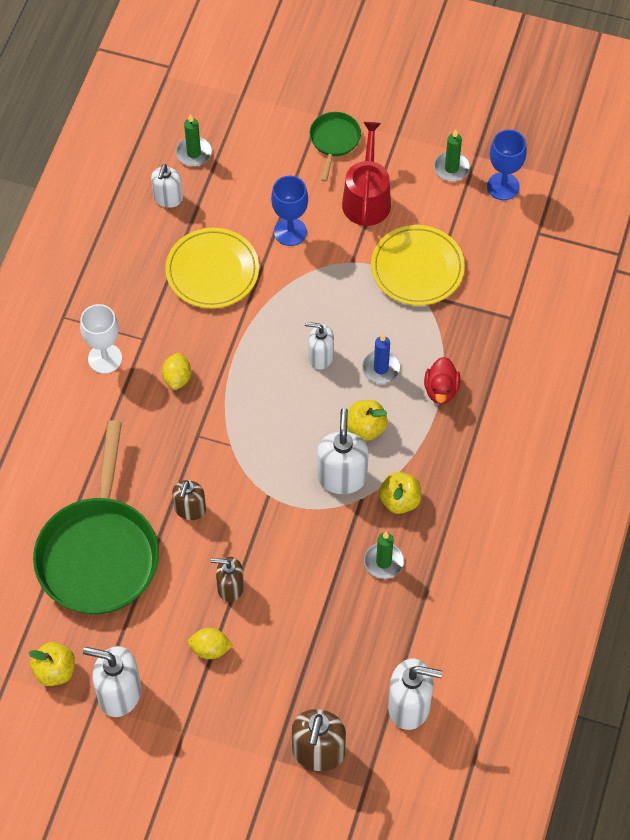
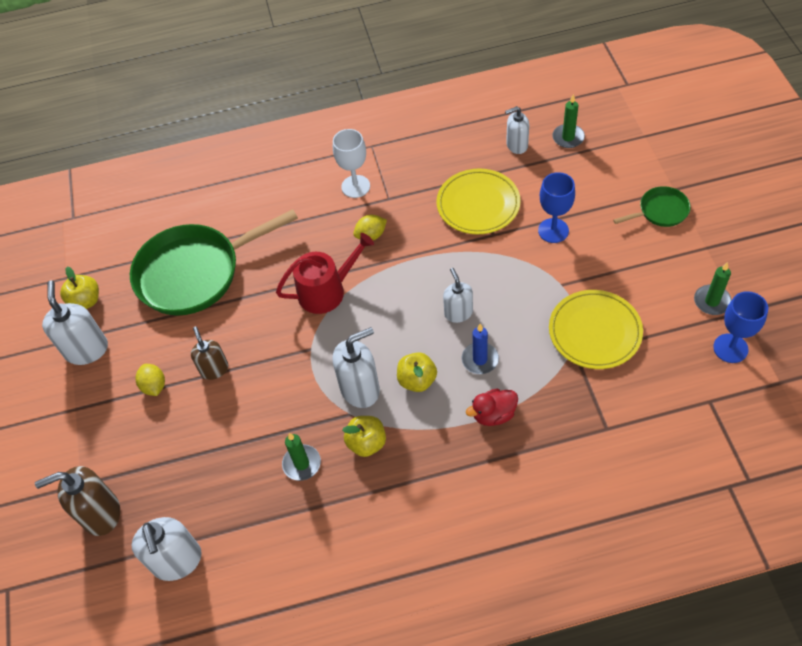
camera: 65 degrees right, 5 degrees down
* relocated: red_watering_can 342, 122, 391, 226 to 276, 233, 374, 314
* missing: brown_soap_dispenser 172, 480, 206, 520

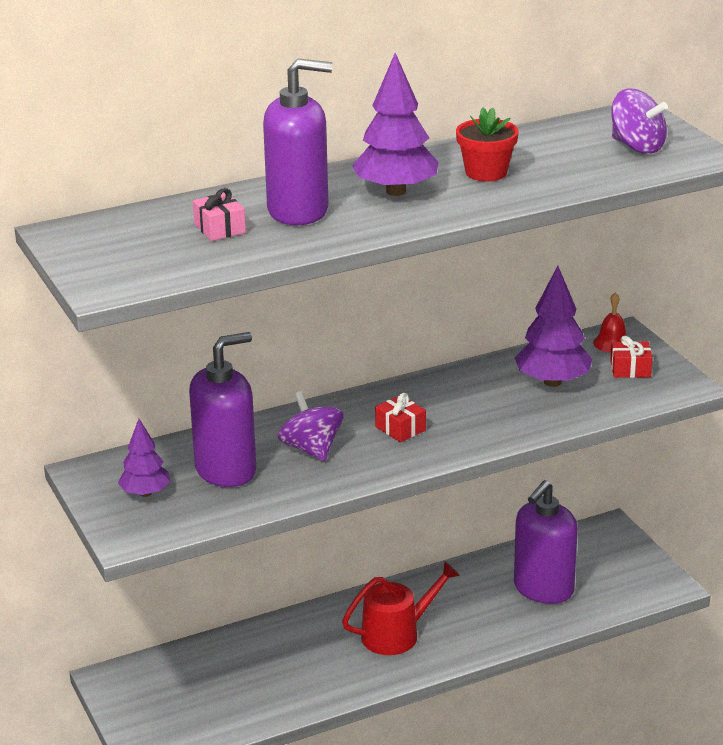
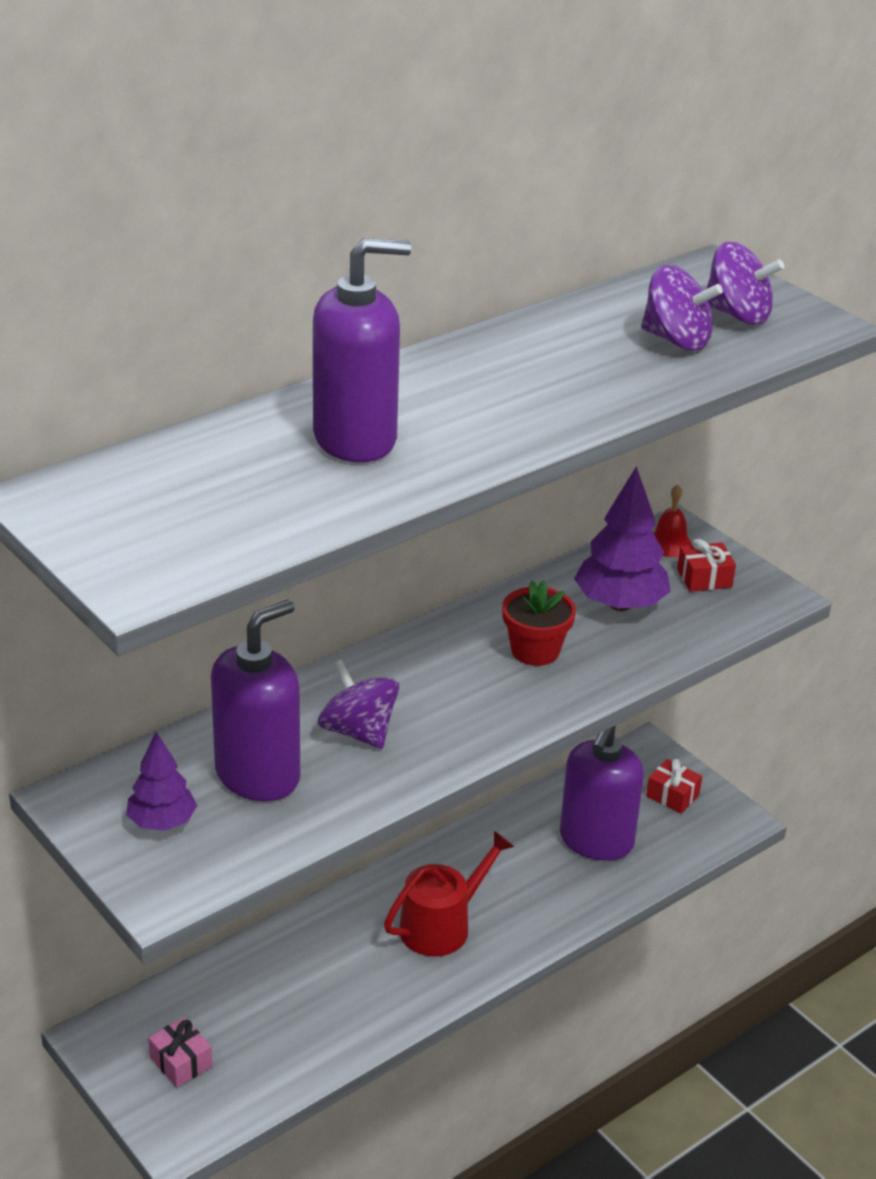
camera: 15 degrees left, 5 degrees up
* relocated: pink_gift 193, 188, 246, 241 to 148, 1017, 213, 1088
* relocated: red_flower_pot 456, 107, 519, 181 to 502, 580, 576, 666
* appeared: purple_spinning_top 641, 265, 723, 351
* relocated: red_gift 375, 393, 426, 442 to 646, 759, 702, 813
* missing: purple_tree 352, 53, 439, 196

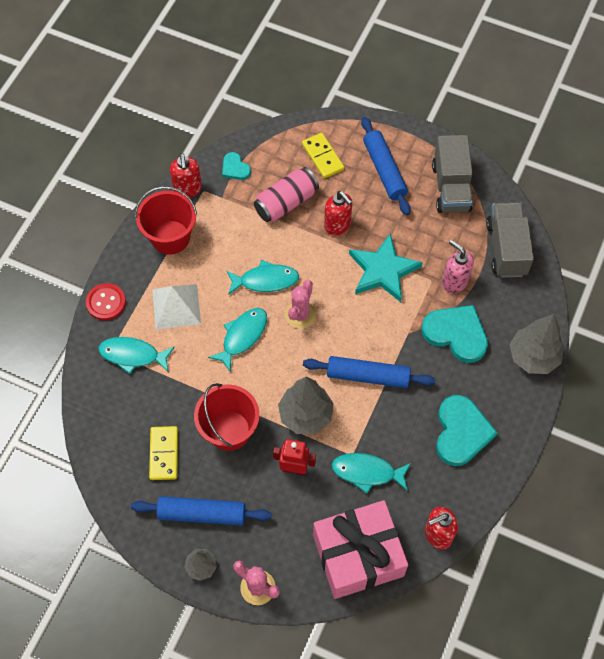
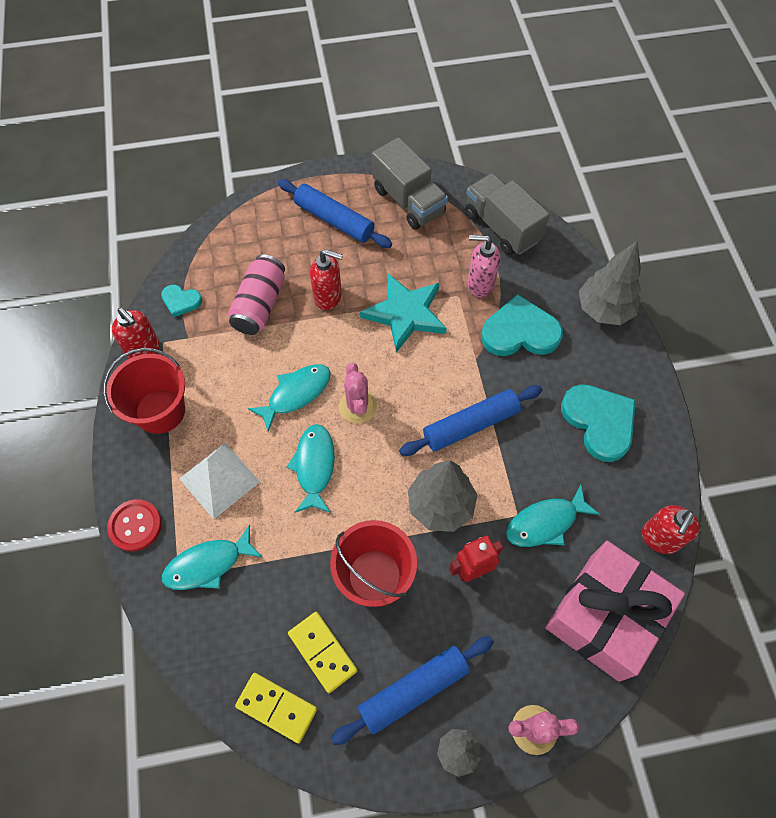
camera: 35 degrees left, 0 degrees up
* relocated: yellow_domino 302, 133, 344, 179 to 235, 673, 317, 743

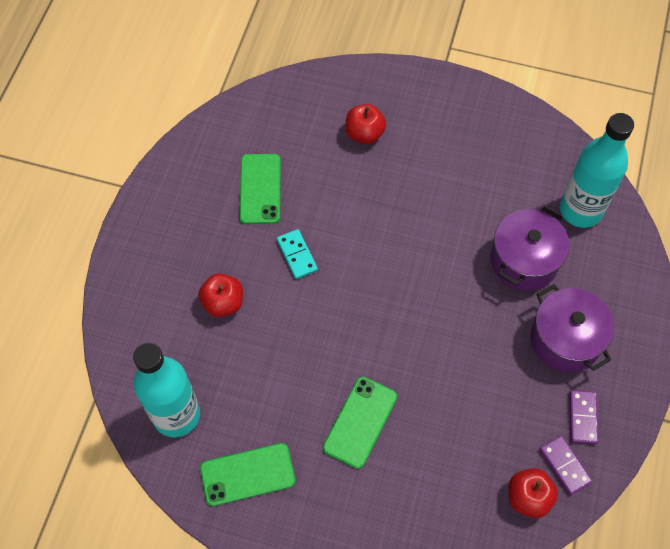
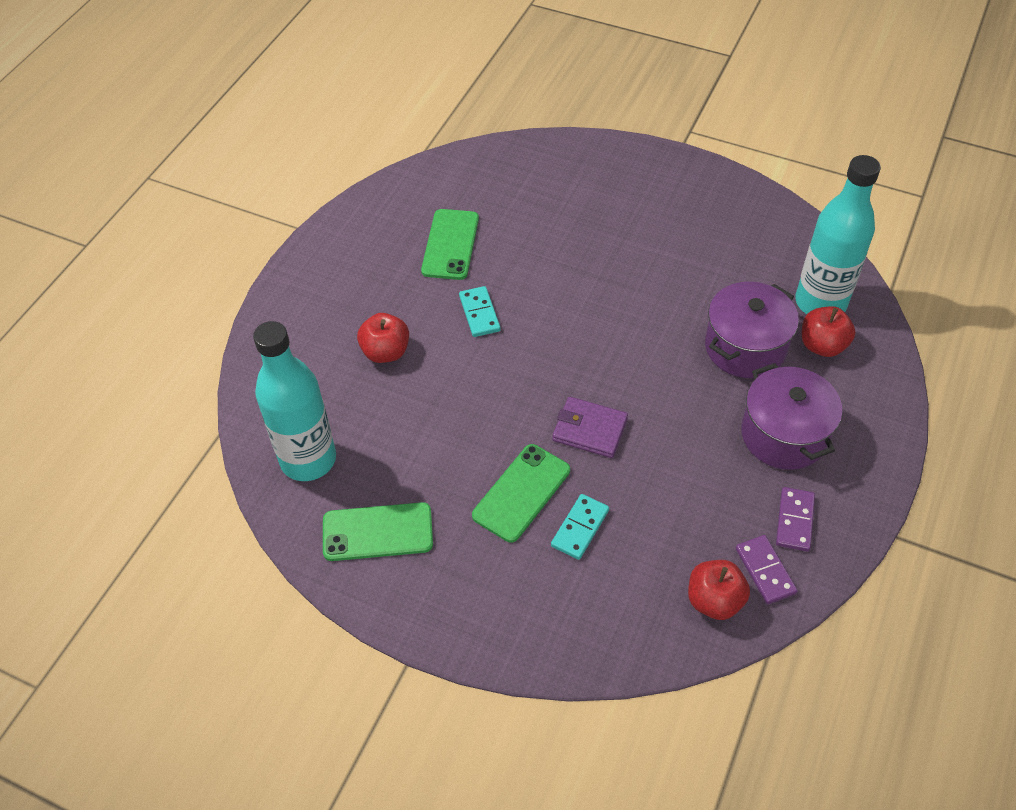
camera: 10 degrees right, 10 degrees down
* appeared: turquoise_domino 551, 494, 609, 560
* appeared: purple_wallet 552, 397, 628, 458
* relocated: red_apple 345, 104, 386, 144 to 802, 306, 855, 357

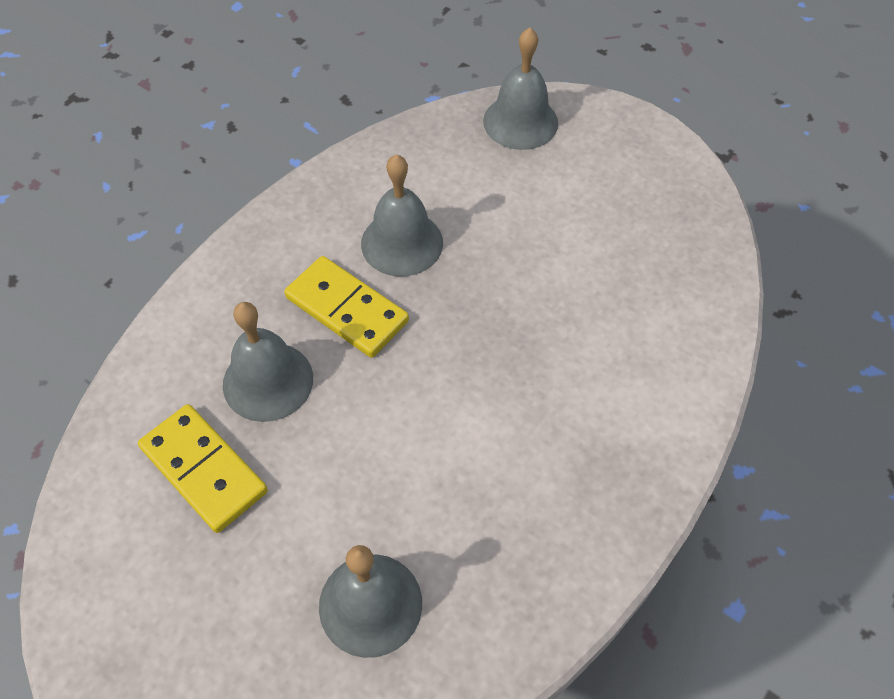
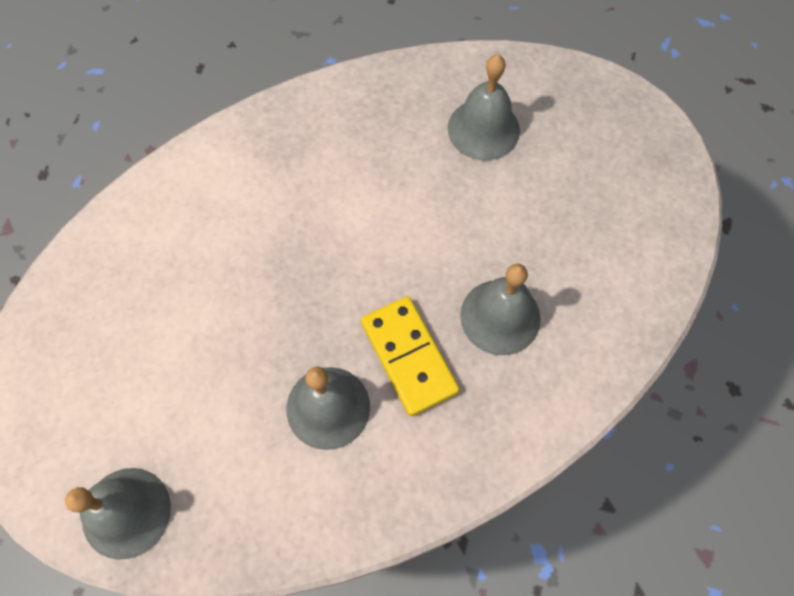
camera: 155 degrees left, 10 degrees up
* missing: yellow_domino 138, 404, 268, 533

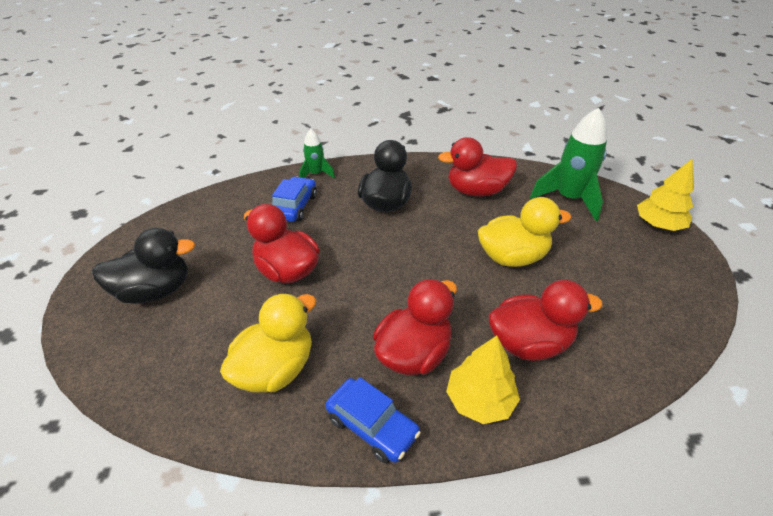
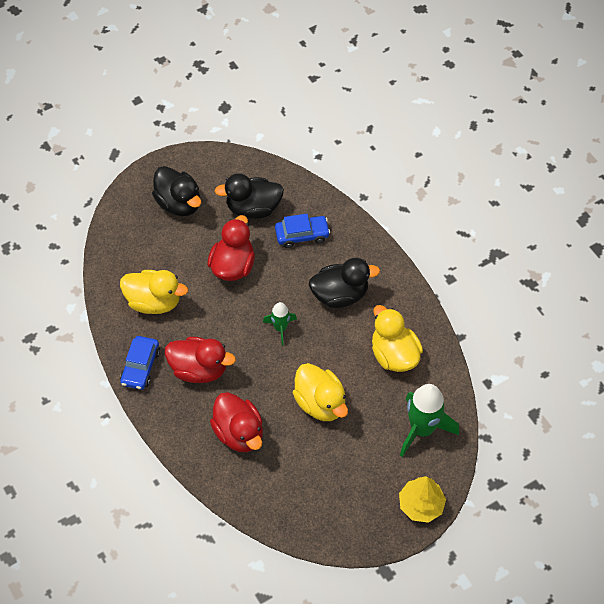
camera: 65 degrees right, 15 degrees up
* appeared: black_duck 215, 173, 284, 219
* relocated: green_rocket 299, 129, 335, 178 to 263, 302, 297, 346
* colour: red_duck 438, 137, 517, 196 to yellow_duck 372, 305, 423, 372
* missing: yellow_tree 446, 335, 520, 424

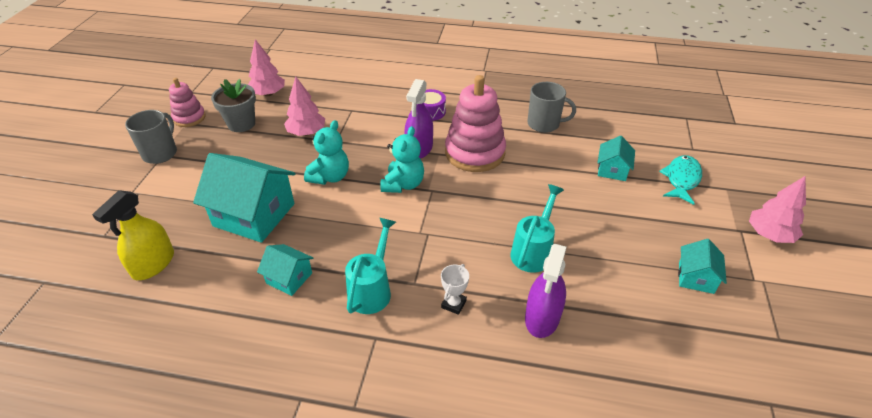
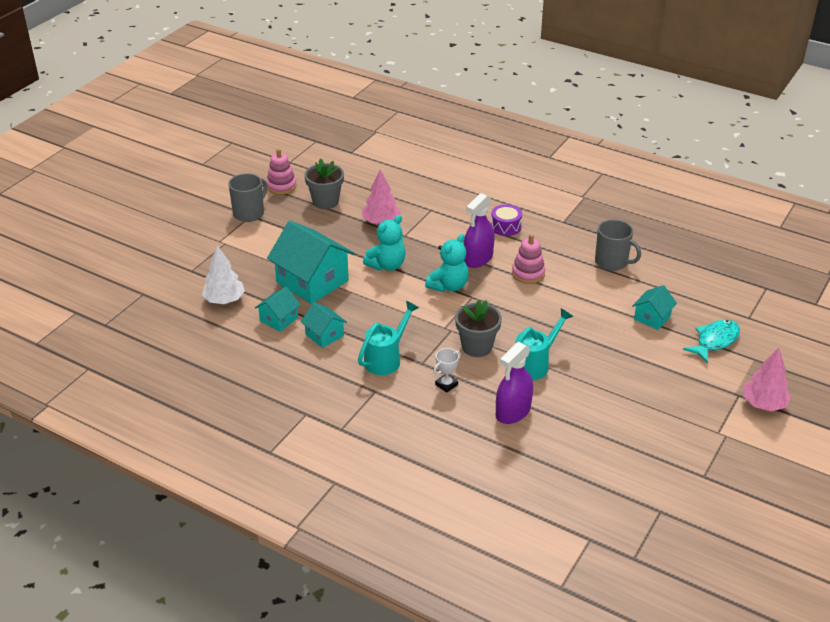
camera: 20 degrees right, 5 degrees down
* exchanged: yellow_spray_bottle 92, 190, 174, 280 to white_tree 202, 246, 245, 304
* relocated: turquoise_house 678, 239, 727, 294 to 255, 287, 301, 332
* appeared: grey_flower_pot 455, 300, 502, 357
* size: pink_stacking_toy 445, 75, 506, 172 = 512, 234, 545, 284 x0.56
* missing: pink_tree 248, 39, 285, 96

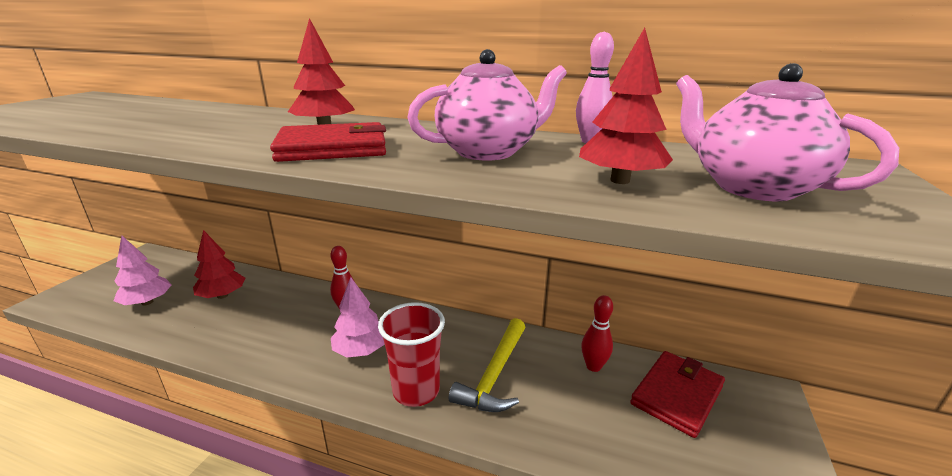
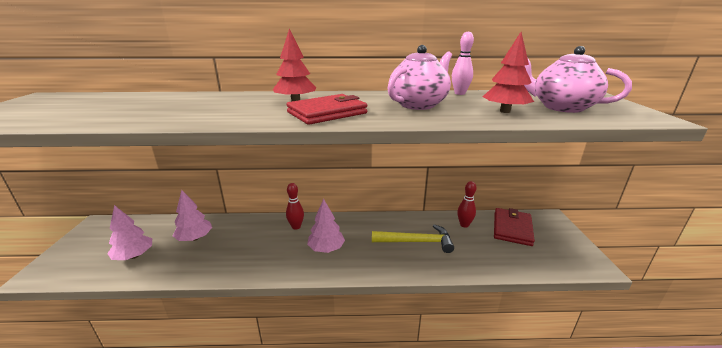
camera: 20 degrees left, 0 degrees up
* colour: red_tree 193, 230, 245, 299 to pink_tree 173, 190, 212, 241
* spun: yellow_hammer 449, 318, 525, 412 = 372, 224, 454, 253 90 degrees counterclockwise
* missing: red_cup 378, 302, 445, 407

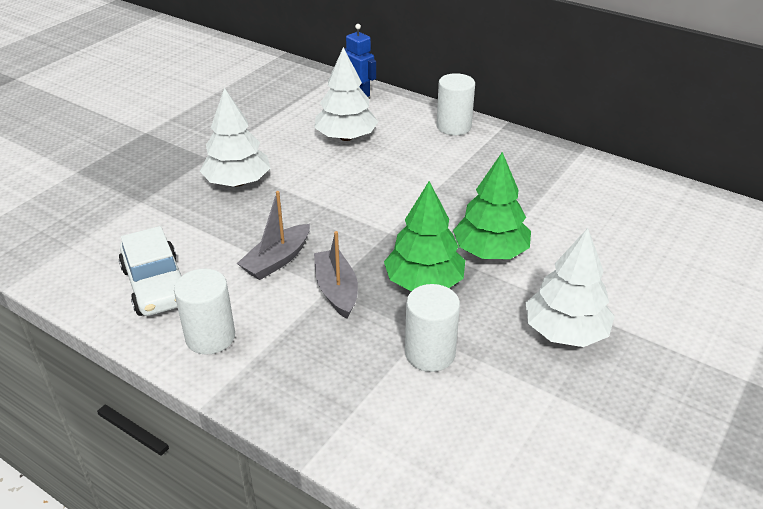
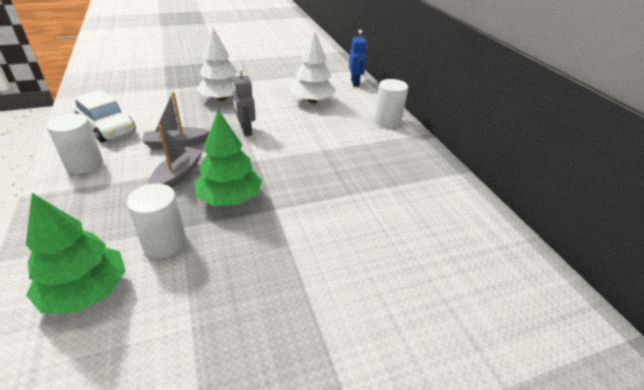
camera: 35 degrees right, 0 degrees up
* relocated: green_tree 453, 152, 531, 259 to 26, 193, 126, 313
* spun: white_car 119, 226, 181, 316 = 73, 90, 136, 142 60 degrees counterclockwise
* appeared: grey_robot 232, 68, 256, 136
* missing: white_tree 525, 228, 615, 347

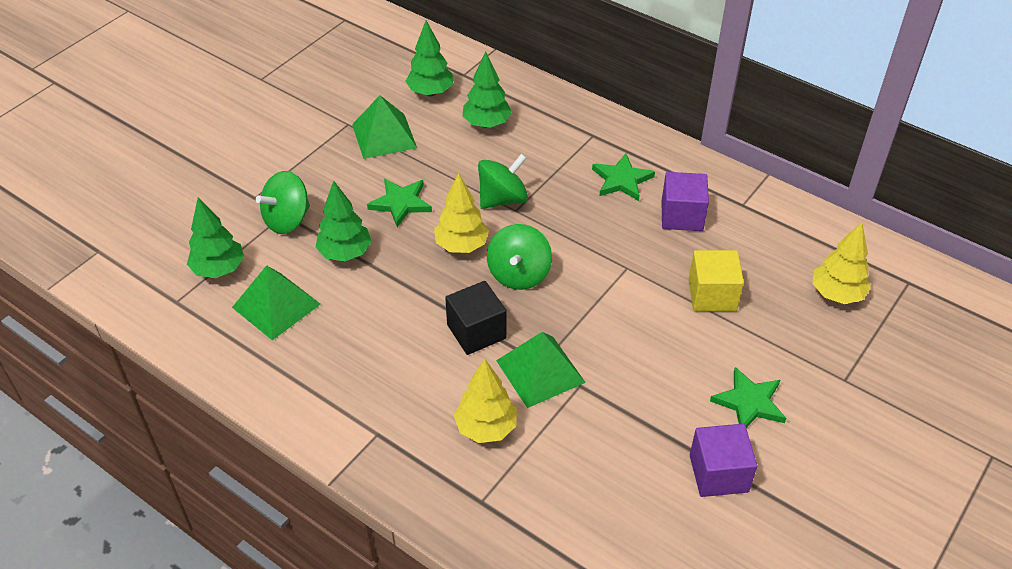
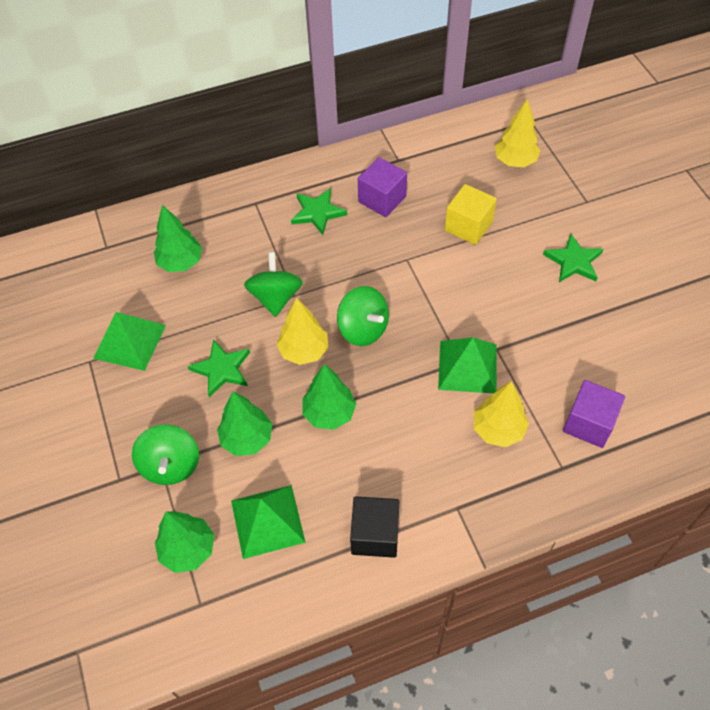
camera: 55 degrees left, 10 degrees up
* relocated: green_tree 406, 21, 453, 96 to 302, 364, 356, 430
* relocated: black_cube 445, 281, 507, 355 to 350, 496, 399, 558
* relocated: purple_cube 690, 424, 757, 497 to 563, 380, 625, 448

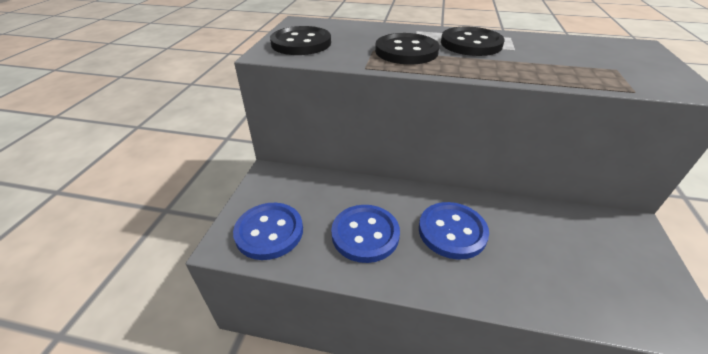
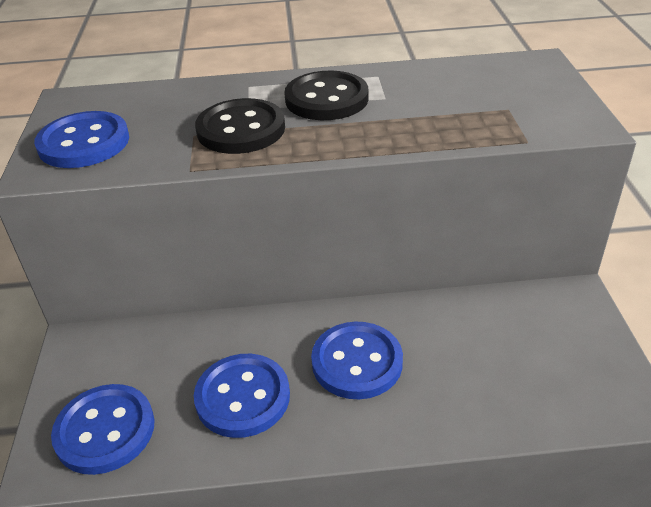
camera: 15 degrees left, 0 degrees up
* colour: black_button 270, 26, 331, 55 to blue_button 34, 111, 129, 168

